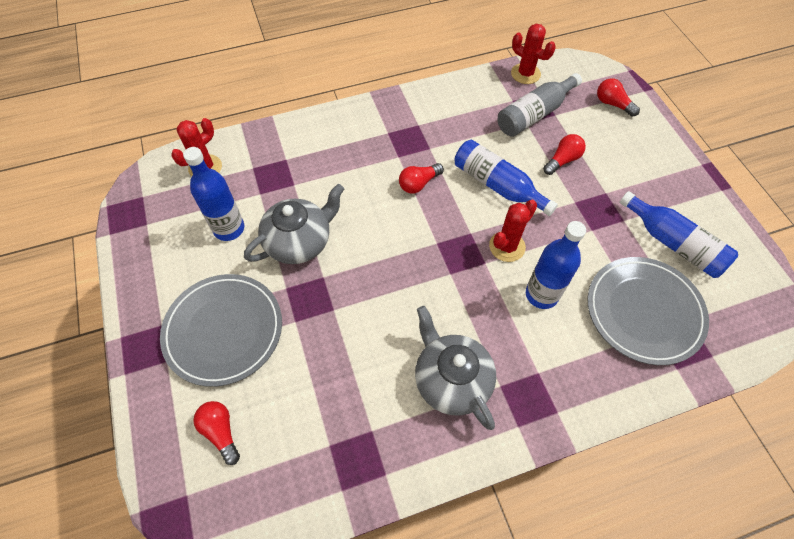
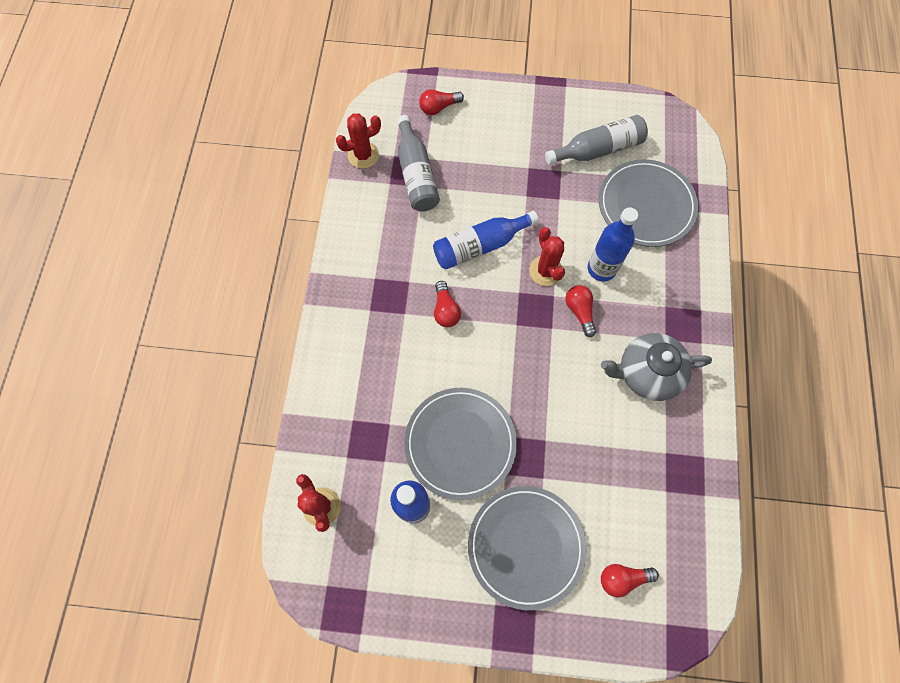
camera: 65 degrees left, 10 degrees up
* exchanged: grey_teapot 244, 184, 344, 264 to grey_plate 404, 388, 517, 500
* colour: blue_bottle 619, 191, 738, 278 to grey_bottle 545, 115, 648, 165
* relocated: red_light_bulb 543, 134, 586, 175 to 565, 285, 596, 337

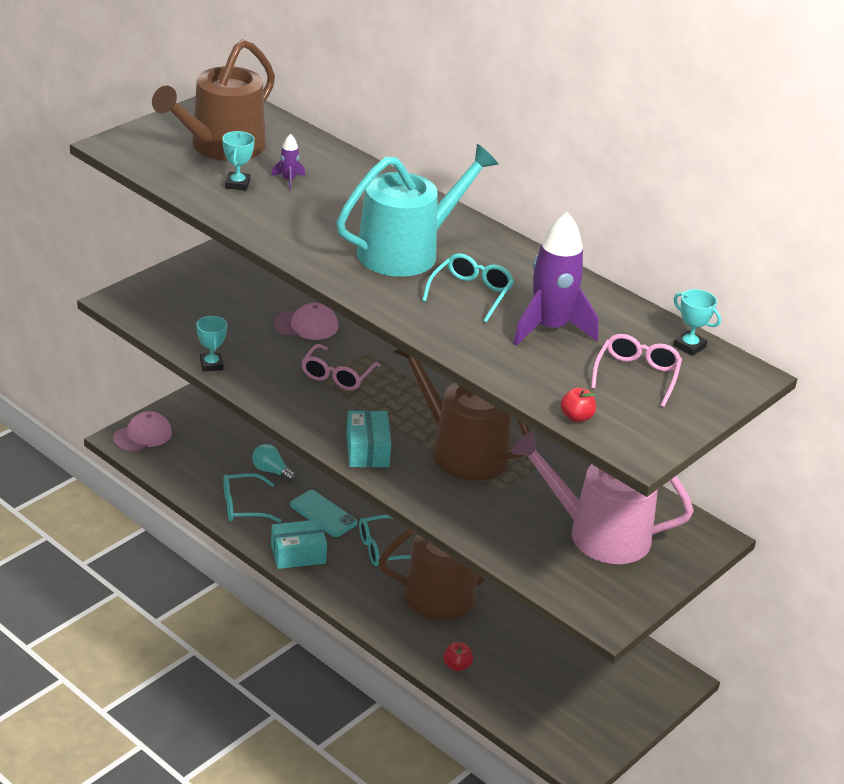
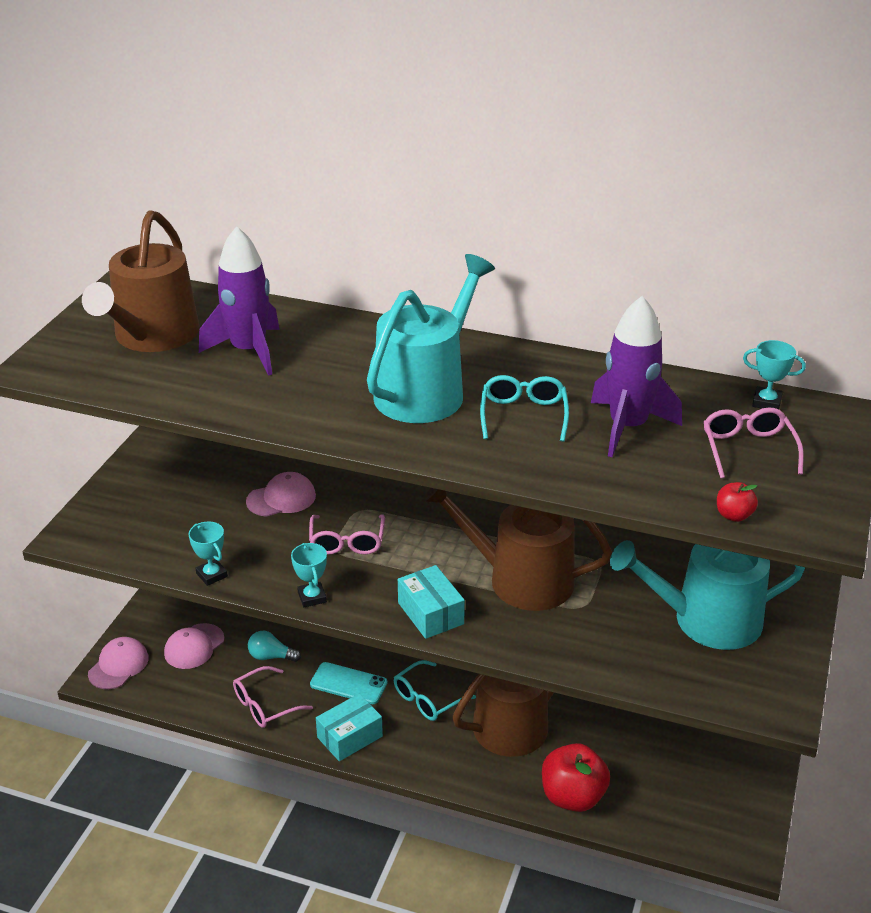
camera: 20 degrees left, 0 degrees up
* appeared: pink_cap 164, 623, 224, 669
* size: purple_rocket 271, 134, 305, 190 = 199, 226, 280, 376 x2.32
* colour: turquoise_glasses 223, 473, 282, 523 to pink_glasses 233, 666, 313, 728
* relocated: turquoise_trophy 222, 131, 255, 191 to 291, 543, 327, 607
* size: red_apple 443, 642, 473, 671 = 542, 743, 610, 812 x2.15
* colour: pink_watering_can 511, 432, 694, 564 to turquoise_watering_can 610, 540, 805, 650

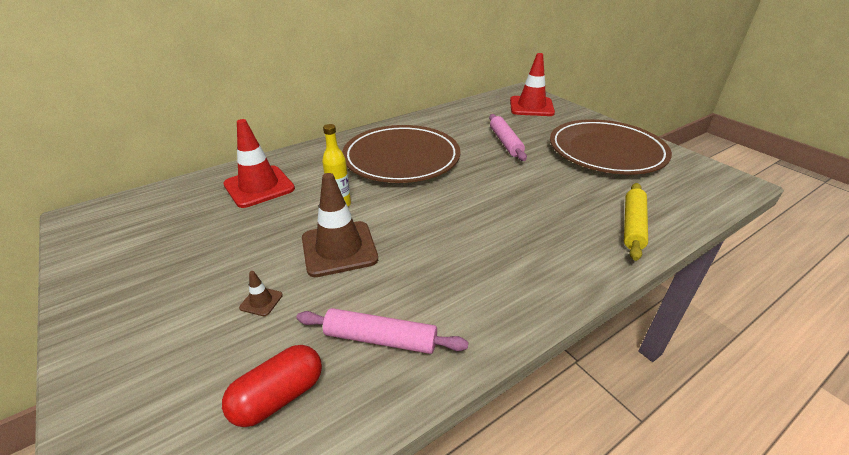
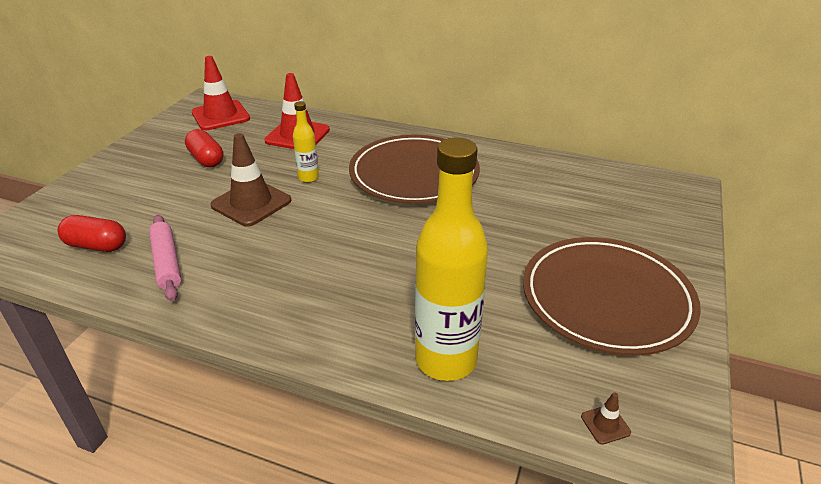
camera: 55 degrees right, 0 degrees up
* appeared: red_capsule 185, 129, 224, 167
* relocated: red_traffic_cone 510, 53, 555, 116 to 192, 56, 250, 130
* exchanged: yellow_rolling_pin 624, 183, 648, 261 to yellow_bottle 415, 138, 488, 381
* relocated: brown_traffic_cone 239, 271, 283, 316 to 581, 393, 631, 445
* missing: pink_rolling_pin 489, 114, 527, 161

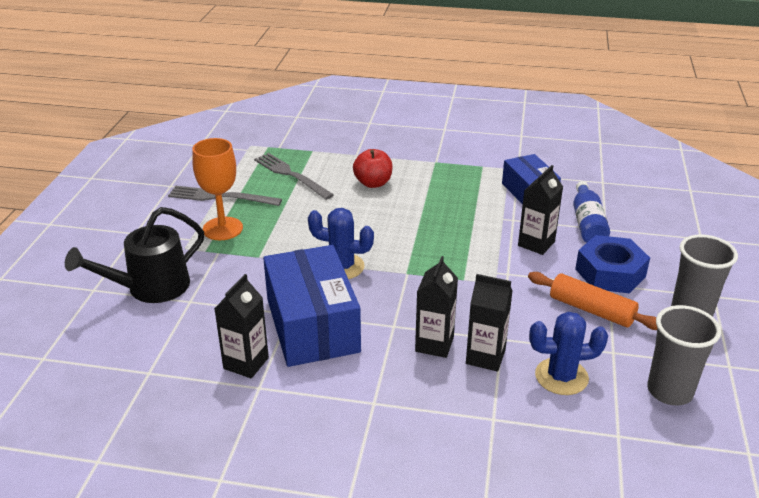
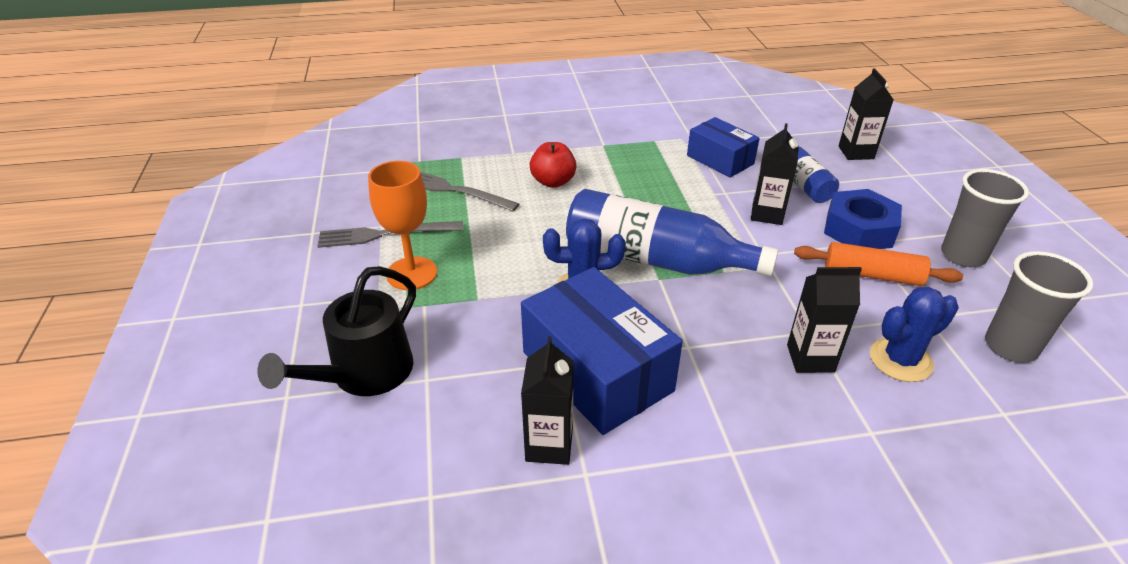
camera: 20 degrees left, 5 degrees up
* appeared: blue_bottle 566, 189, 778, 277
* relocated: black_carton 415, 256, 458, 358 to 839, 68, 894, 160

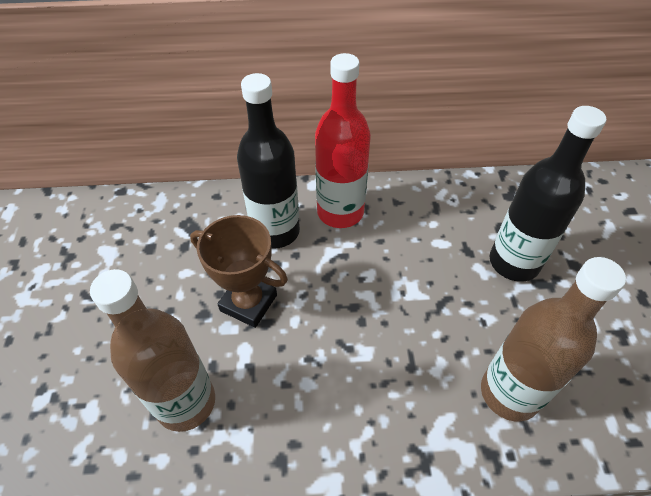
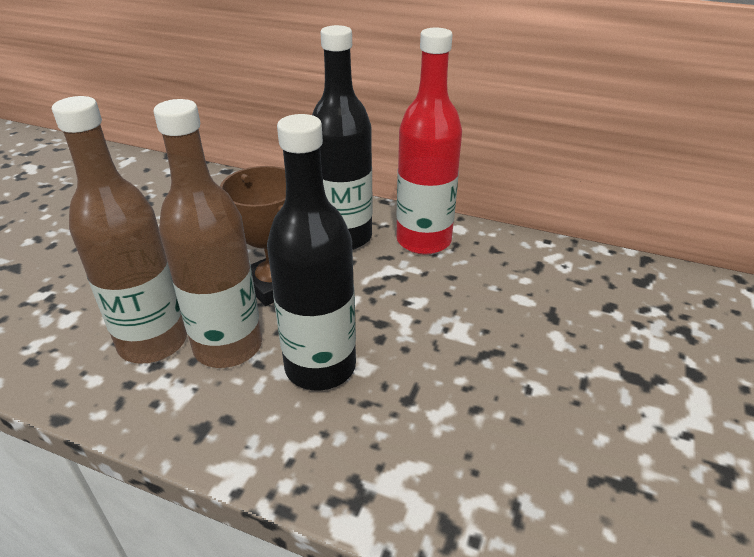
camera: 25 degrees right, 15 degrees down
* relocated: brown_bottle 481, 257, 626, 421 to 153, 99, 262, 368
* relocated: black_bottle 490, 106, 606, 282 to 267, 114, 356, 391

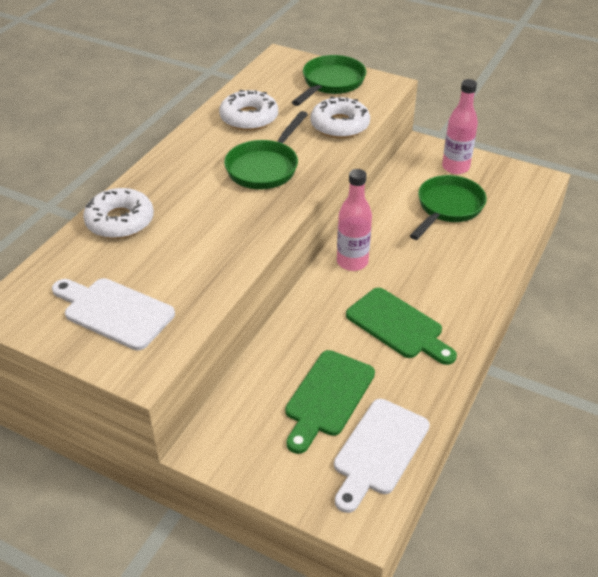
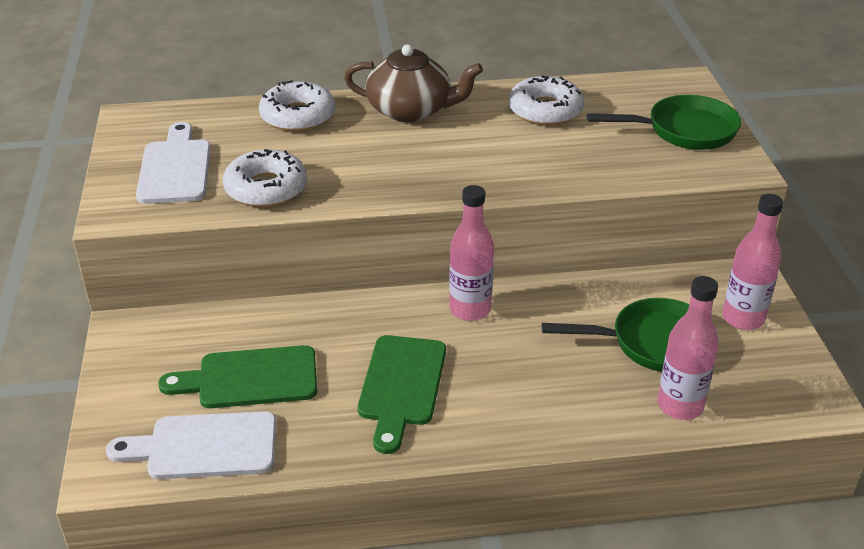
camera: 55 degrees right, 5 degrees down
* relocated: white_donut 311, 97, 370, 138 to 223, 149, 307, 207
* appeared: brown_teapot 344, 44, 483, 122
* appeared: pink_bottle 658, 276, 719, 420
* missing: green_pan 224, 111, 308, 189

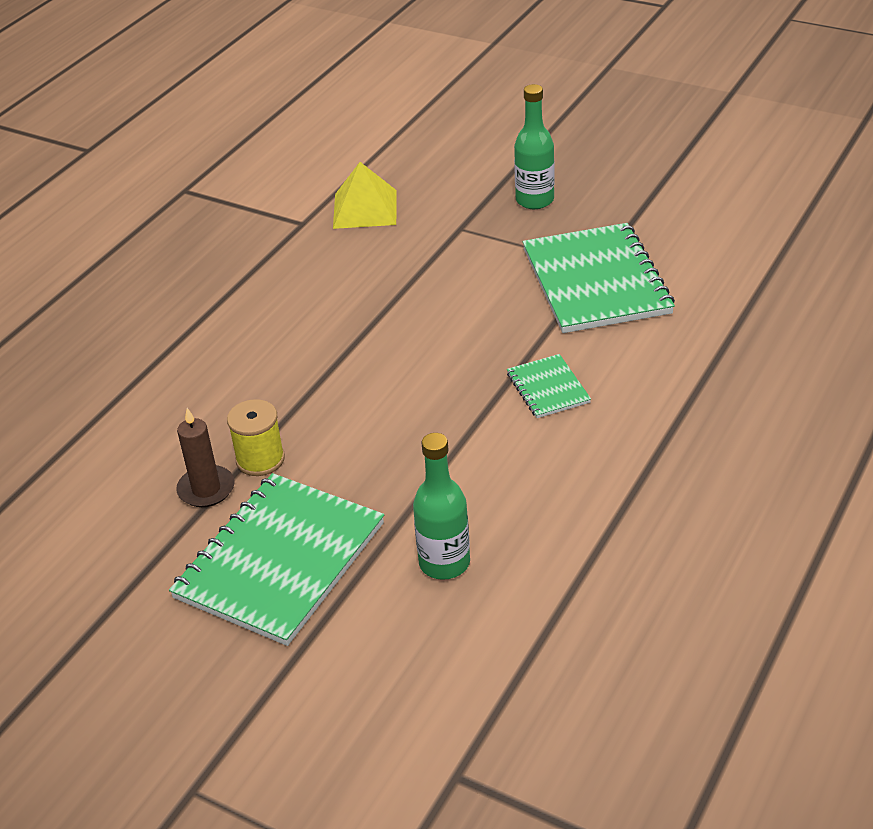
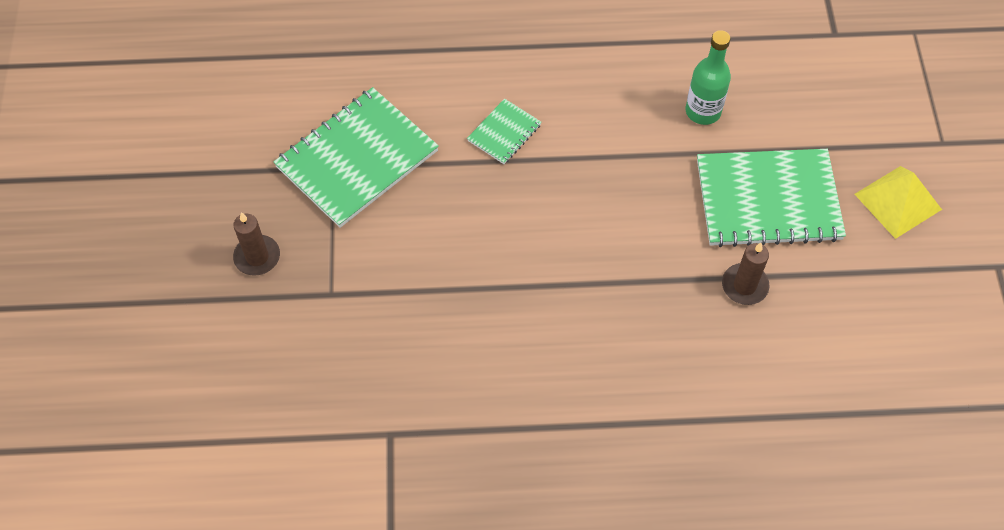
camera: 125 degrees left, 20 degrees up
* exchanged: green_bottle 514, 84, 554, 209 to brown_candle 233, 212, 280, 276
* relocated: yellow_pyramid 333, 162, 397, 229 to 855, 166, 942, 239
* missing: yellow_spool 227, 399, 285, 476

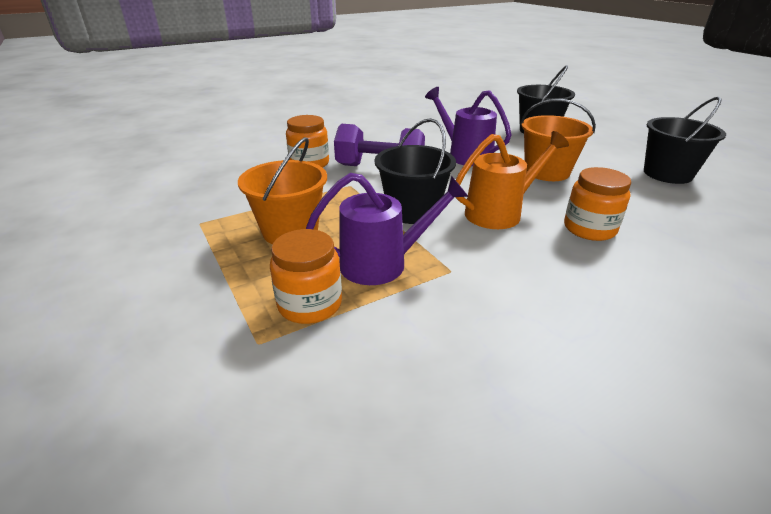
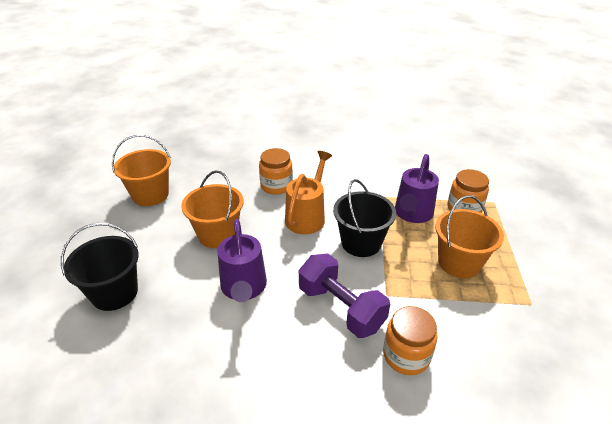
camera: 145 degrees left, 5 degrees up
* colour: black_bucket 644, 97, 726, 184 to orange_bucket 112, 135, 171, 206
* spun: orange_watering_can 455, 131, 569, 229 = 285, 151, 332, 234 105 degrees clockwise
* spun: purple_watering_can 306, 173, 469, 285 = 395, 154, 439, 223 90 degrees counterclockwise

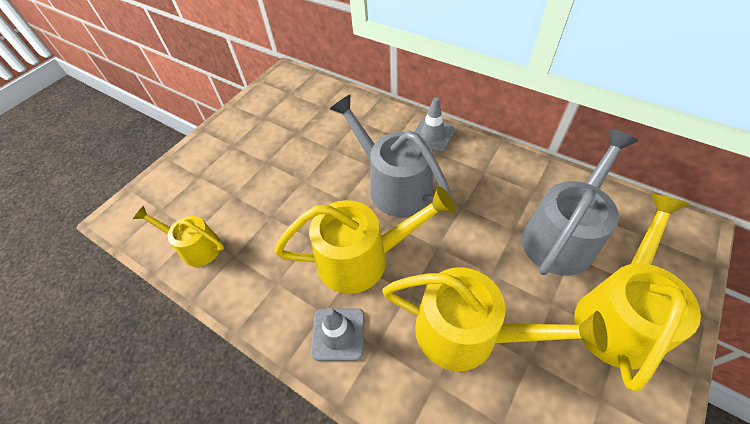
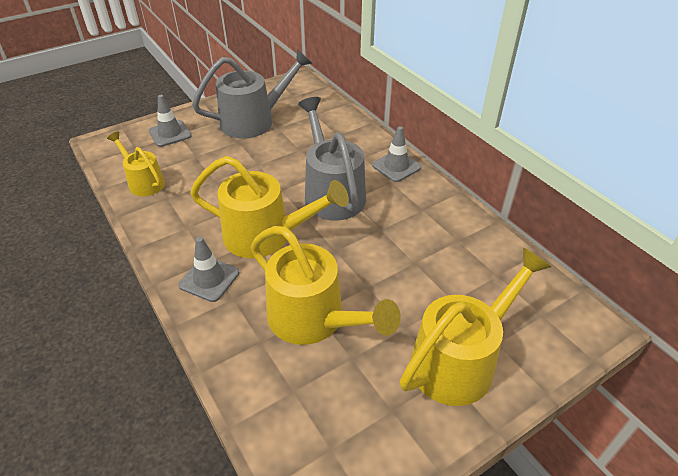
camera: 20 degrees right, 10 degrees down
* appeared: grey_traffic_cone 149, 95, 191, 147
* relocated: grey_watering_can 521, 129, 638, 276 to 192, 49, 312, 139

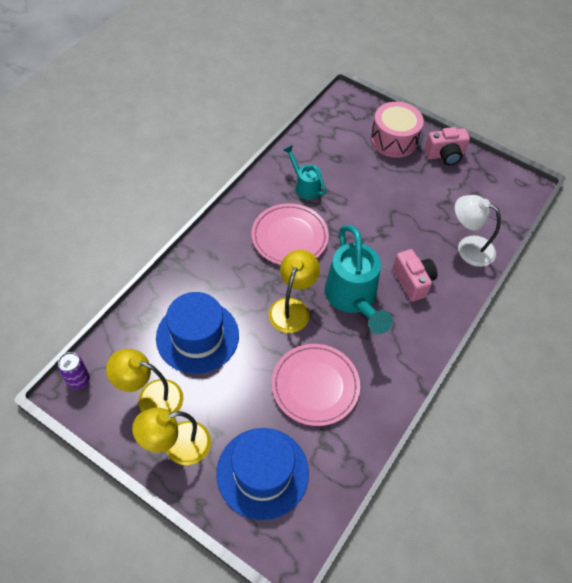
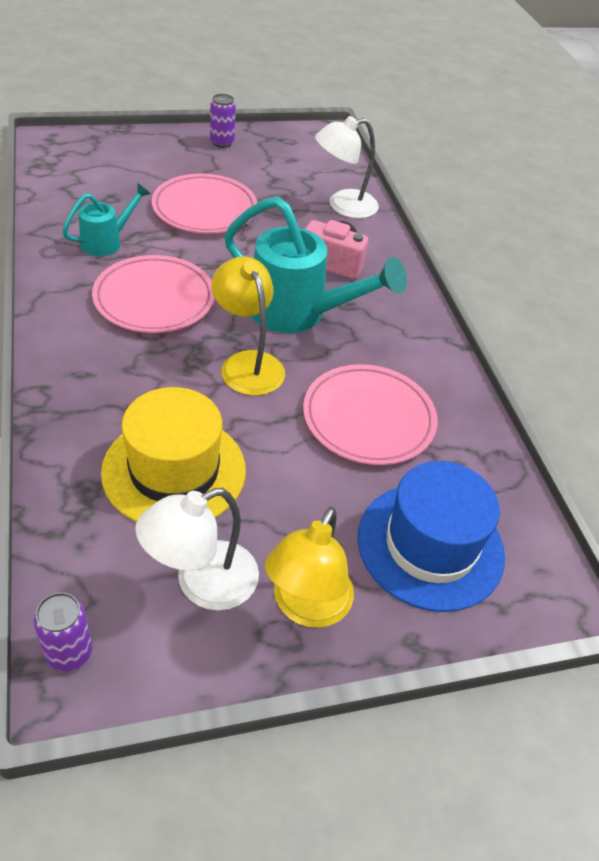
camera: 50 degrees left, 10 degrees down
* spun: turquoise_watering_can 283, 145, 326, 200 = 62, 183, 151, 257 135 degrees clockwise
* colour: blue_hat 156, 292, 239, 374 to yellow_hat 101, 387, 246, 522
* colour: yellow_lamp 106, 349, 183, 413 to white_lamp 135, 488, 259, 611
* appeared: pink_plate 152, 174, 257, 234
* exchanged: pink_camera 425, 127, 470, 165 to purple_can 210, 94, 236, 148
* missing: pink_drum 370, 102, 424, 158

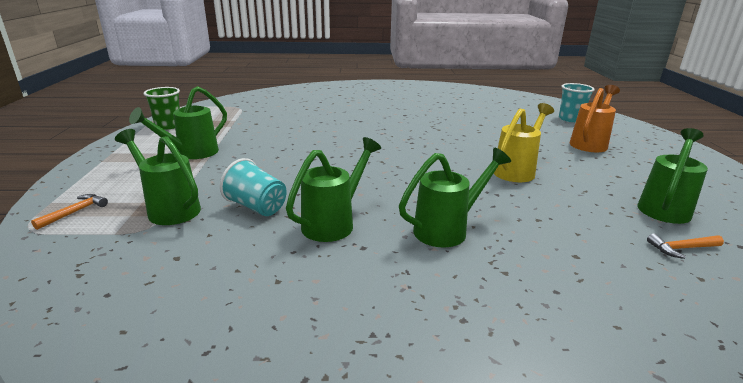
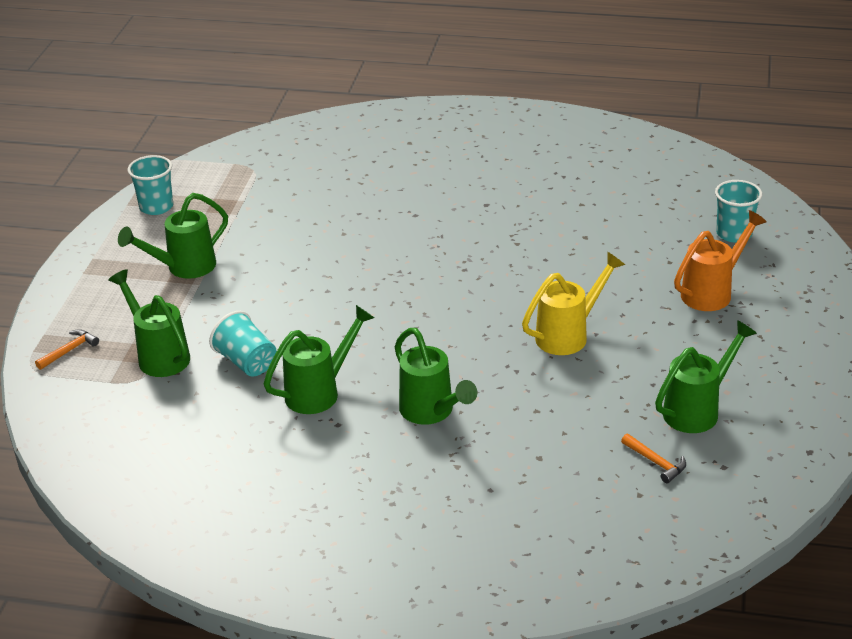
camera: 15 degrees right, 10 degrees up
* colour: green_cup 144, 87, 180, 130 to turquoise_cup 128, 155, 173, 215
* spun: green_watering_can 399, 148, 511, 247 = 395, 328, 477, 425 75 degrees clockwise
* spun: orange_hammer 647, 233, 724, 259 = 621, 434, 686, 483 135 degrees counterclockwise

